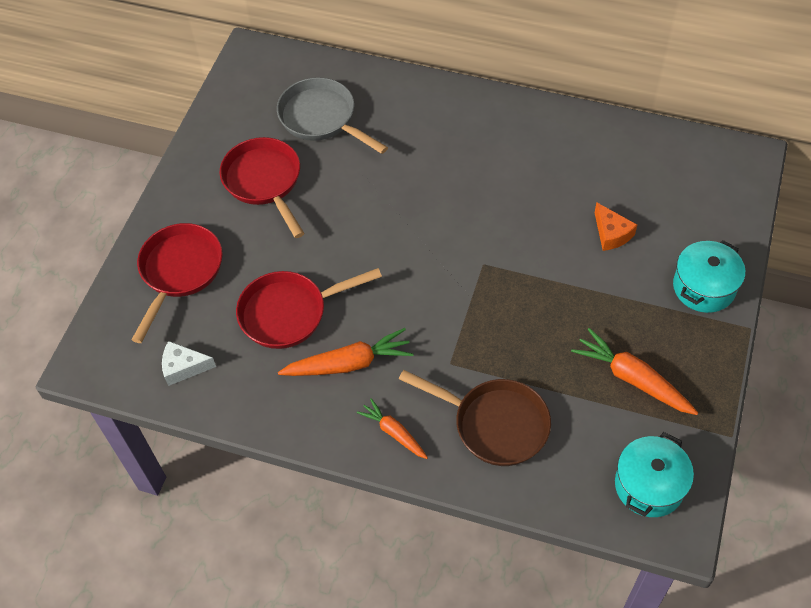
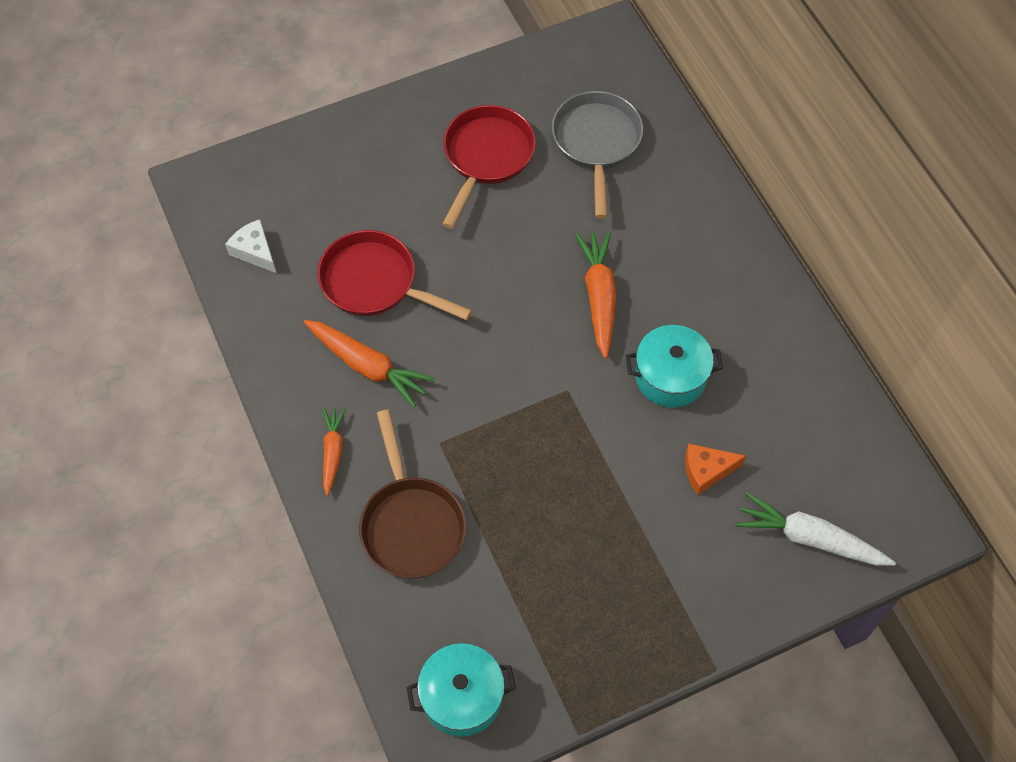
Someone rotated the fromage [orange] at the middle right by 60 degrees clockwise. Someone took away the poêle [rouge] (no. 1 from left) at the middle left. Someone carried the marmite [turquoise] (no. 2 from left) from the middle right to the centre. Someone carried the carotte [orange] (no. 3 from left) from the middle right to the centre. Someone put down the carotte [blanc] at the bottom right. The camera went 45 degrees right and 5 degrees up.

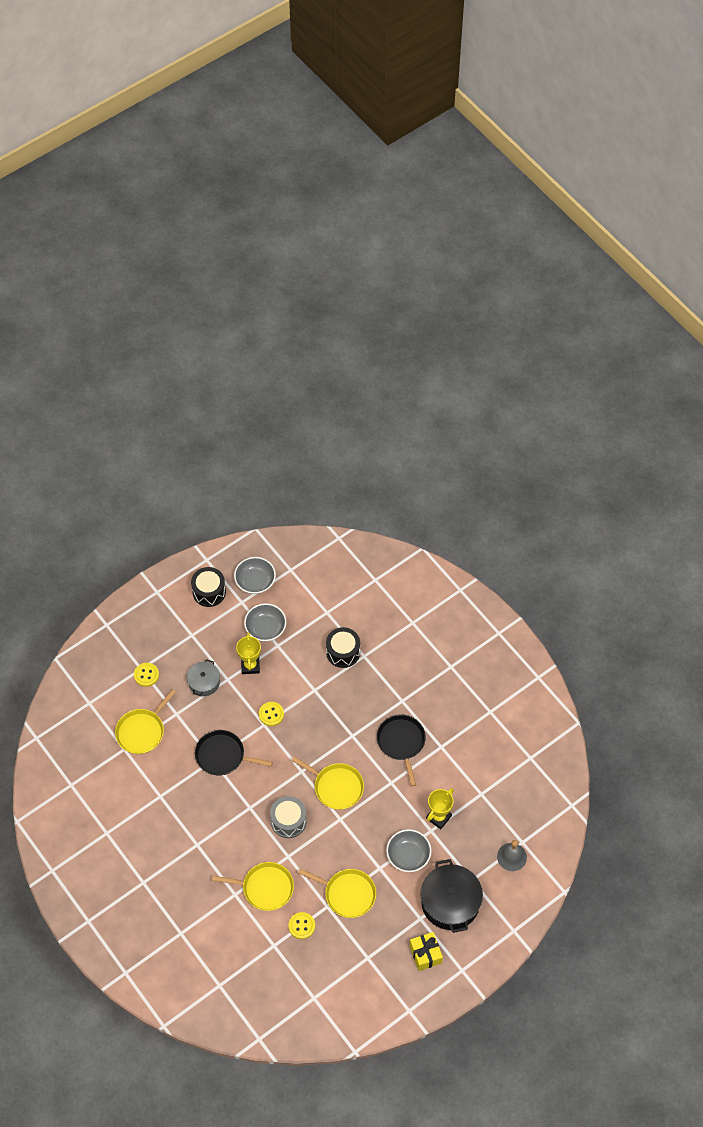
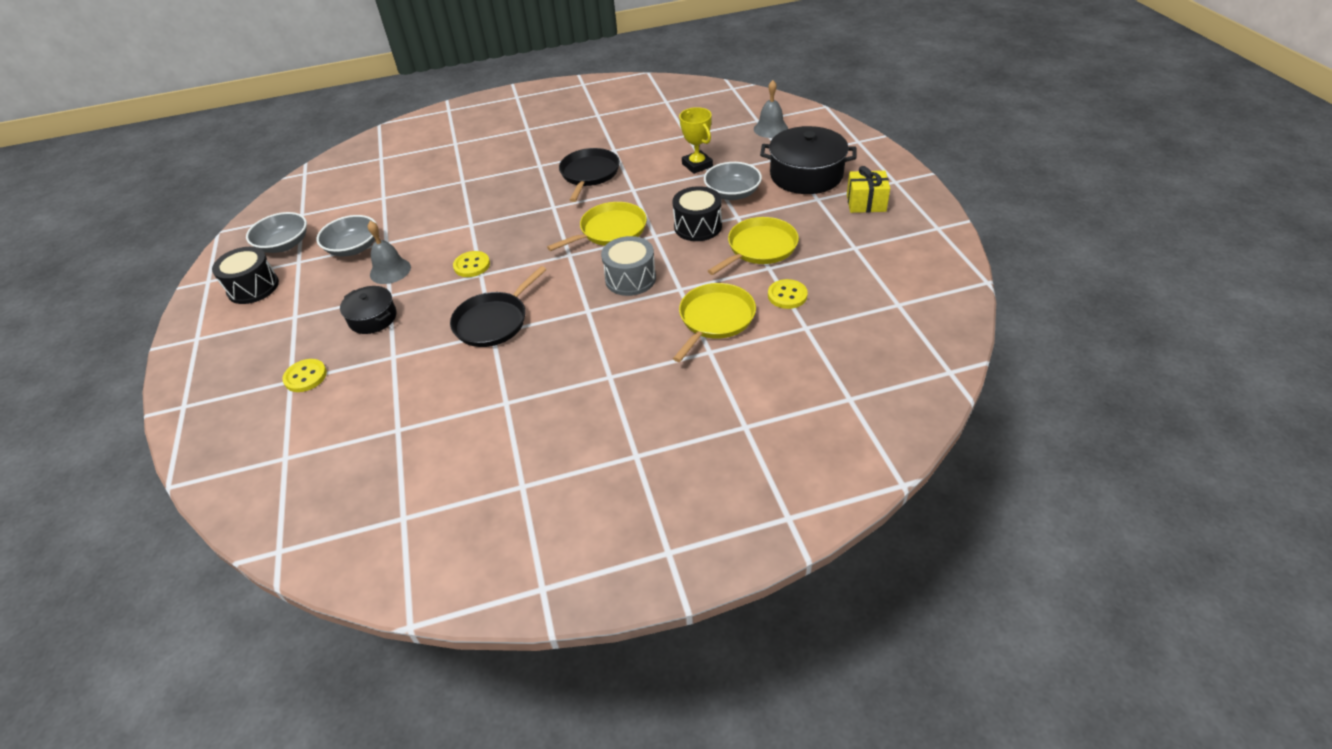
Someone carried the tambour [noir] (no. 2 from left) from the centre to the top centre. Someone swapped the trophée [jaune] (no. 1 from left) at the centre for the cloche [gris] (no. 1 from left) at the middle left. Someone repainted the marmite [gris] at the middle left, which became the marmite [noir] (no. 1 from left) at the middle left. Someone took away the poêle [jaune] (no. 1 from left) at the middle left. Someone rotated the poêle [noir] (no. 2 from left) at the centre by 90 degrees clockwise. The camera went 65 degrees left and 15 degrees down.

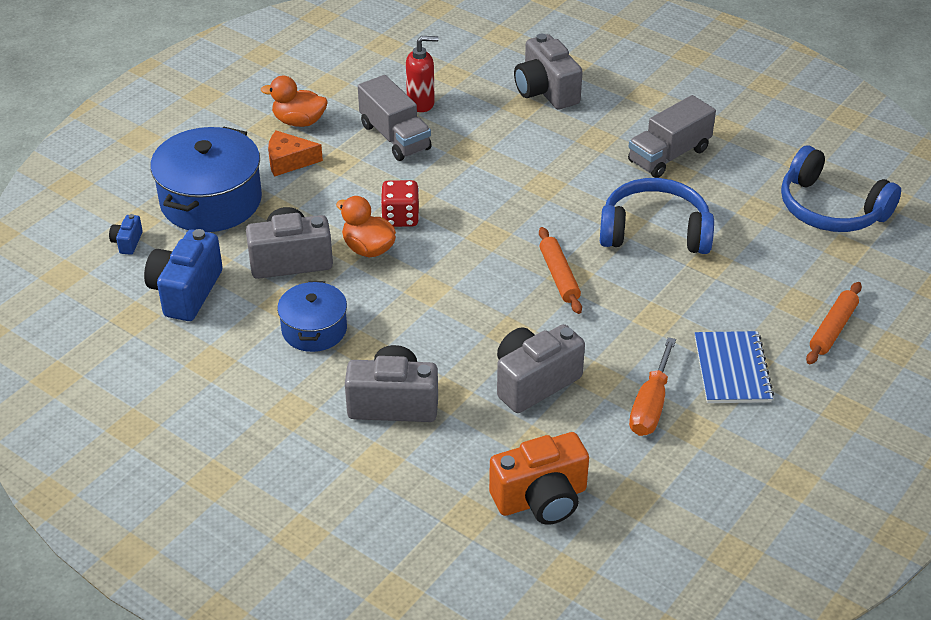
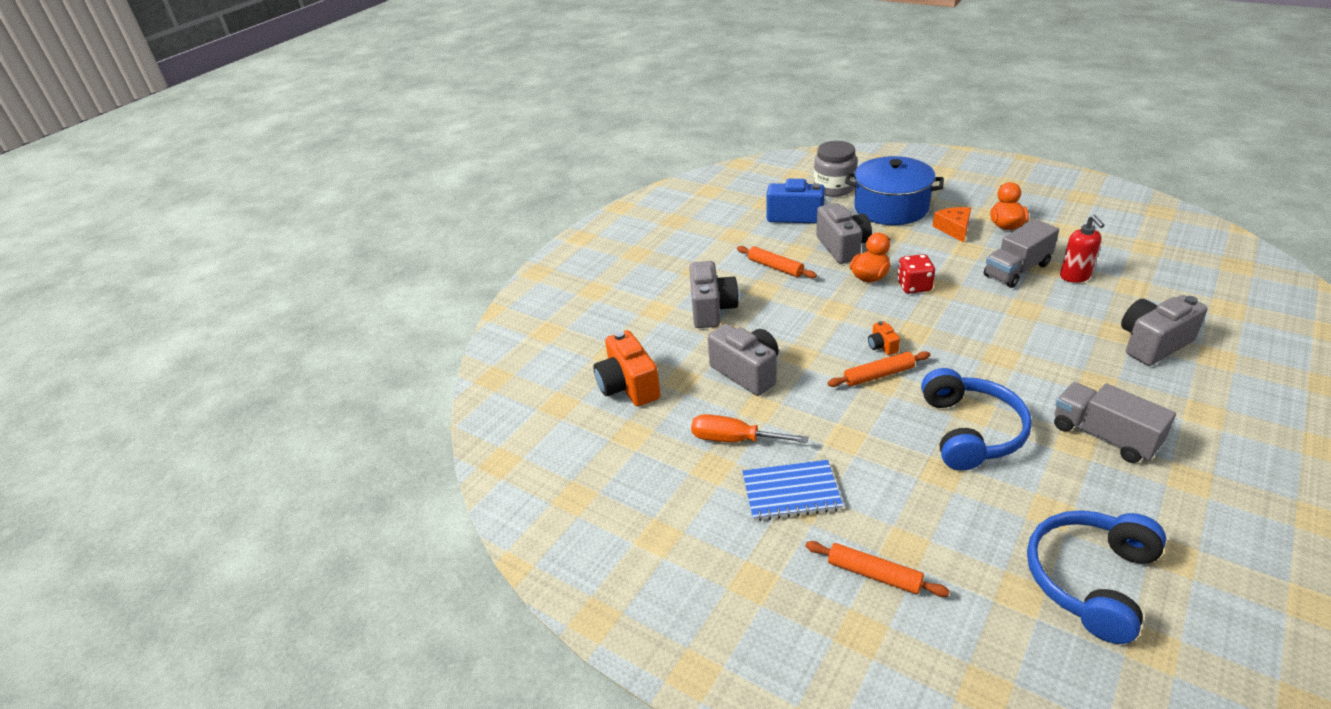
Someone swapped the appareil photo [bleu] (no. 1 from left) at the middle left for the bocal [gris] at the top centre. Someone swapped the marmite [bleu] (no. 2 from left) at the centre for the rouleau à pâtisserie [orange] (no. 1 from left) at the centre. Someone put down the appareil photo [orange] (no. 2 from left) at the centre. The camera went 90 degrees right and 5 degrees down.

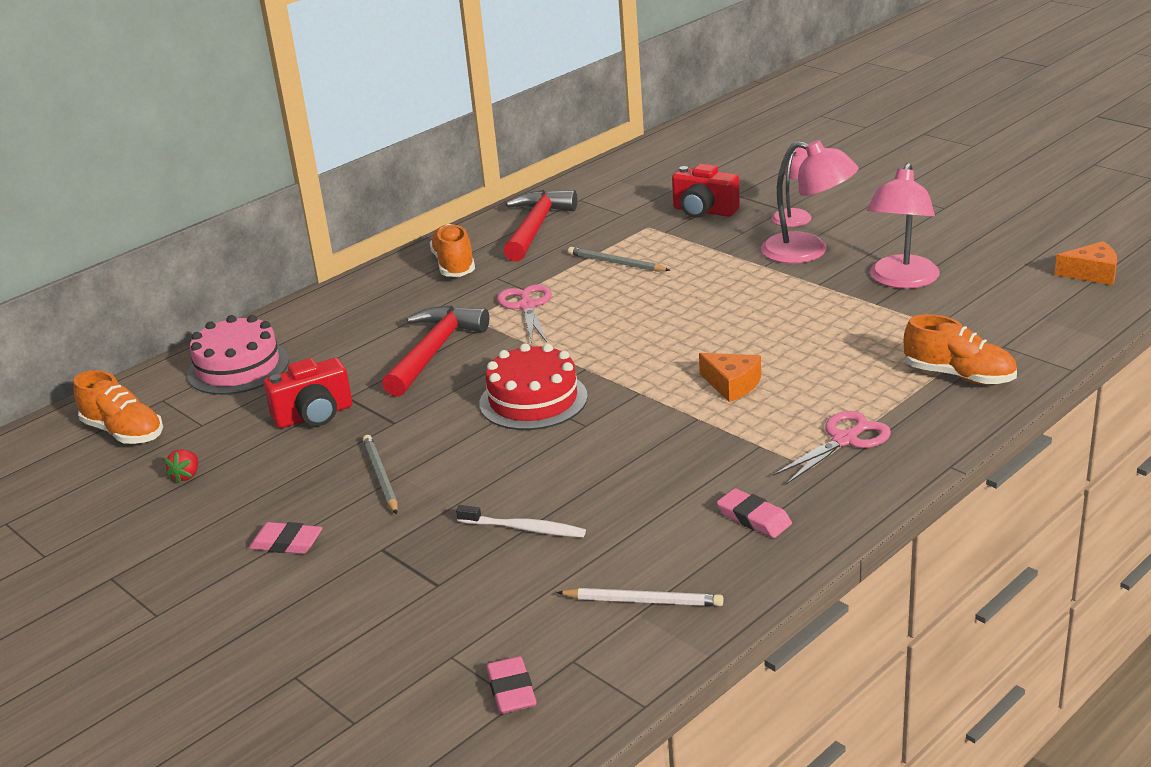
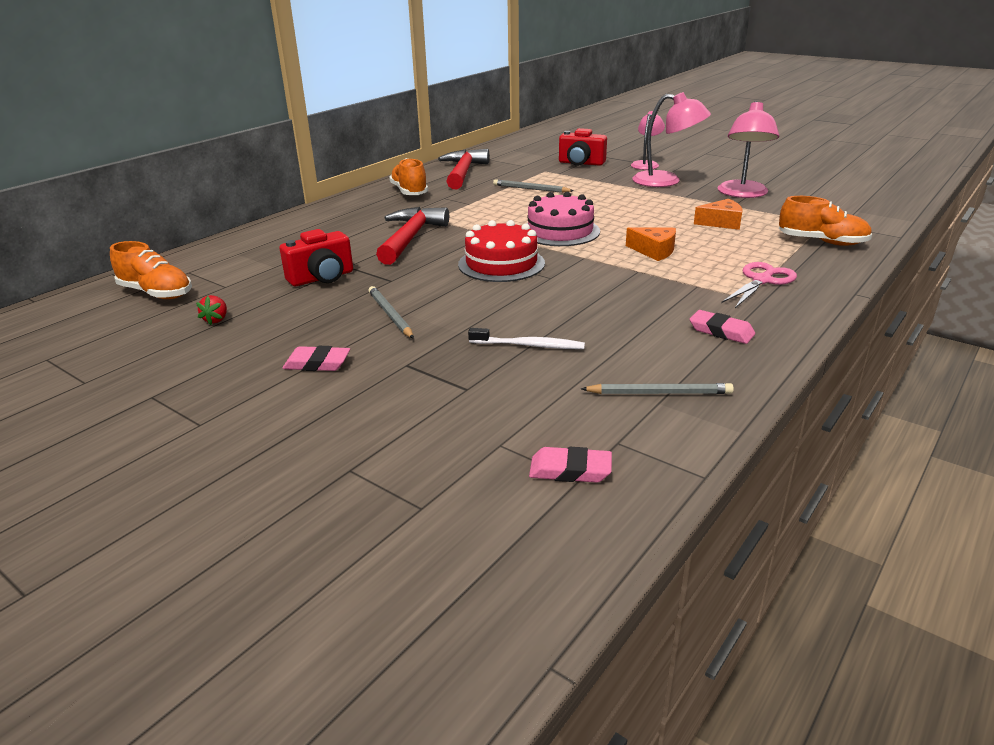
Someone carried the fromage [orange] (no. 2 from left) from the middle right to the top right. Someone took away the ciseaux [rose] (no. 1 from left) at the centre. Someone carried the gâteau [rose] from the middle left to the top centre. Someone repainted the crayon [blanc] at the bottom centre, which became the crayon [gris] (no. 3 from left) at the centre. Someone rotated the gomme [rose] (no. 2 from left) at the bottom centre by 60 degrees counterclockwise. The camera went 10 degrees left and 0 degrees up.

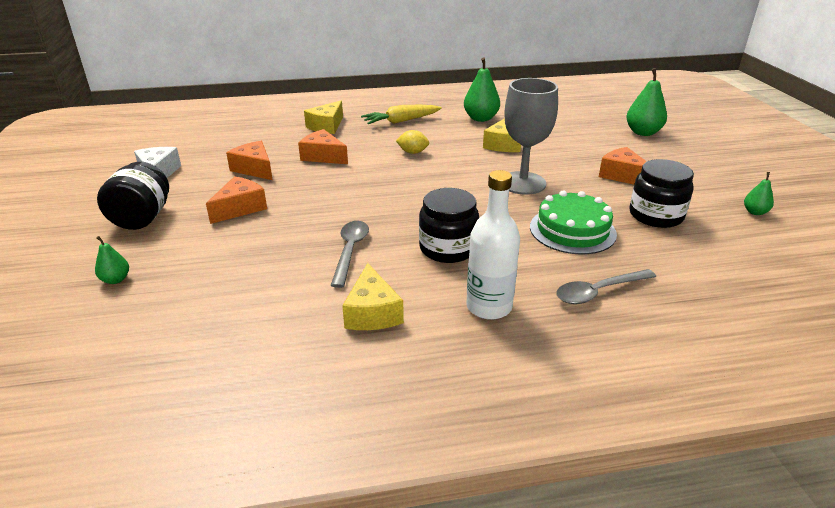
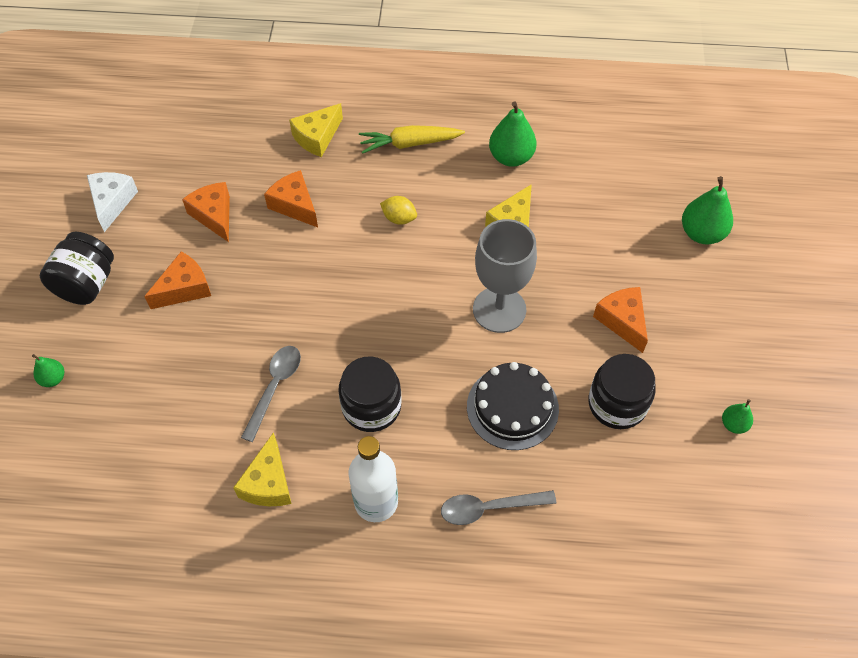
Someone repainted the gâteau [vert] at the middle right, which became the gâteau [noir] at the centre. The camera went 15 degrees right and 25 degrees up.

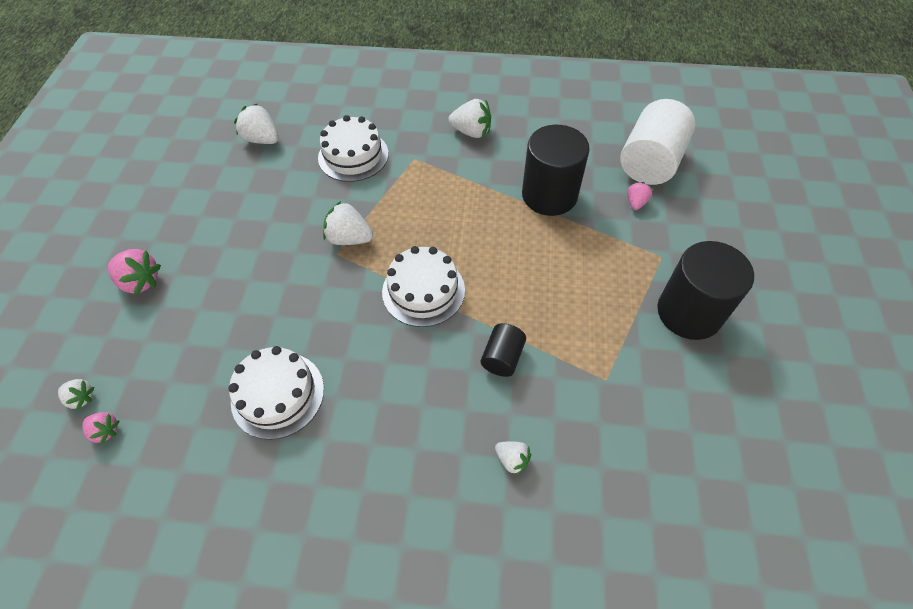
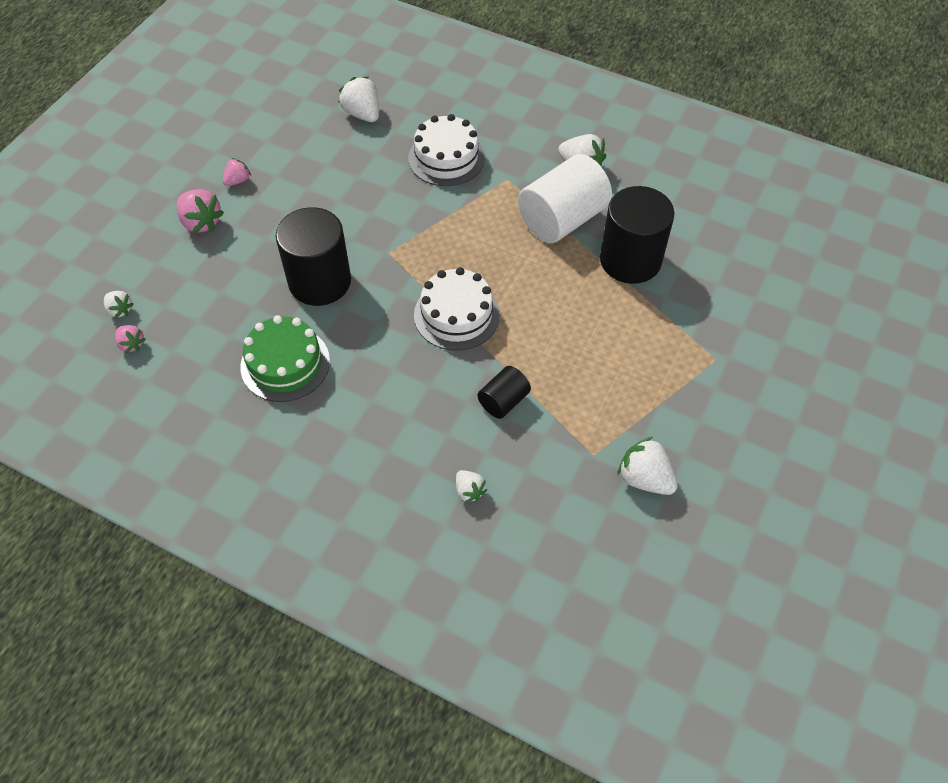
Someone carried the cylindre [blanc] from the top right to the top centre. Someone carried the fraise [rose] (no. 3 from left) from the top right to the top left. Someone carried the fraise [blanc] (no. 3 from left in the first image) from the centre to the middle right. Someone carried the cylindre [noir] (no. 3 from left in the first image) from the middle right to the top left. Someone repainted the gâteau [blanc] (no. 1 from left) at the middle left, which became the gâteau [vert] at the middle left. The camera went 20 degrees right and 0 degrees up.

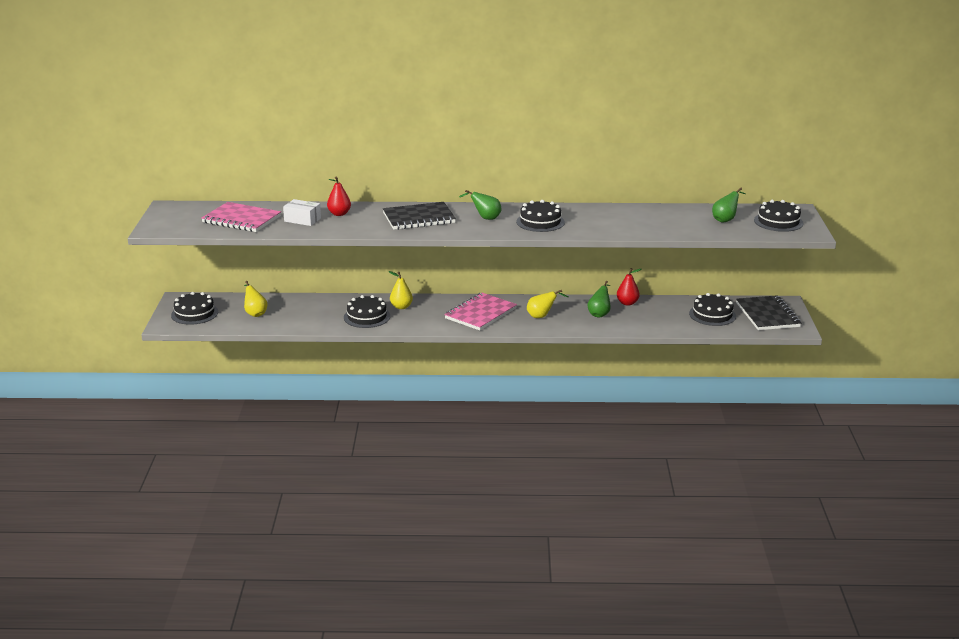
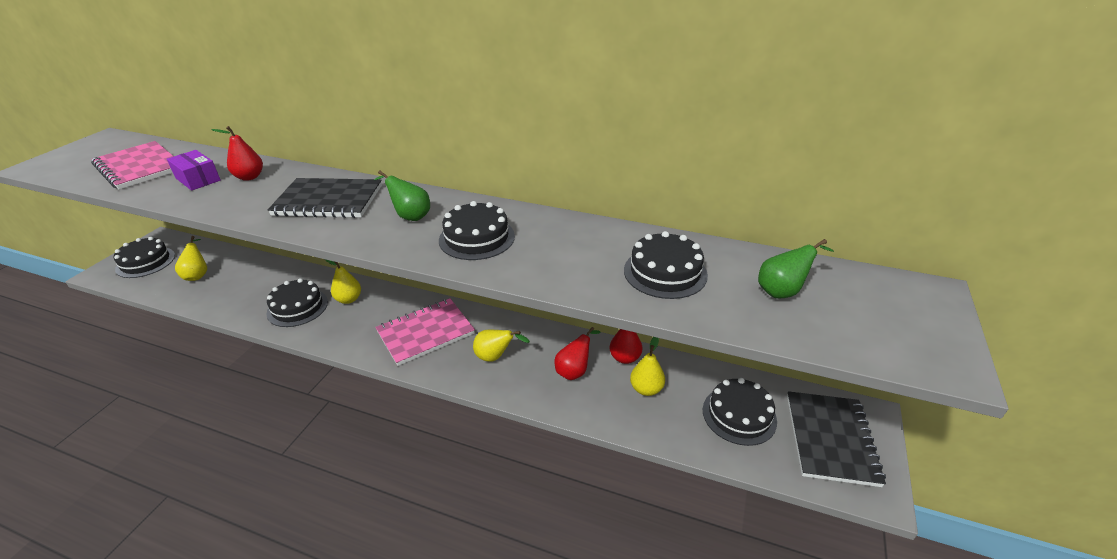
Someone repainted the boîte [blanc] at the top left, which became the boîte [violet] at the top left. Someone carried the gâteau [noir] (no. 5 from left in the first image) from the middle right to the centre. Someone repainted the poire [vert] (no. 2 from left) at the centre, which became the poire [rouge] (no. 2 from left) at the centre. Someone put down the poire [jaune] (no. 4 from left) at the centre. The camera went 20 degrees right and 10 degrees up.

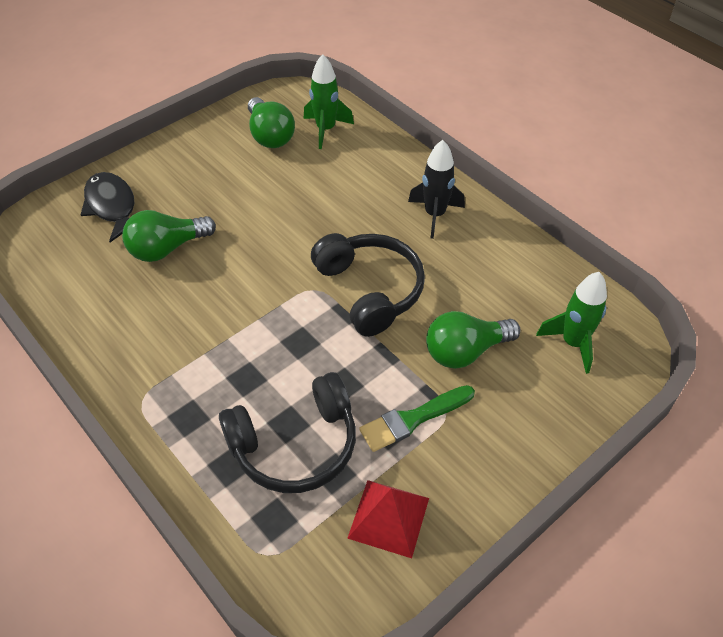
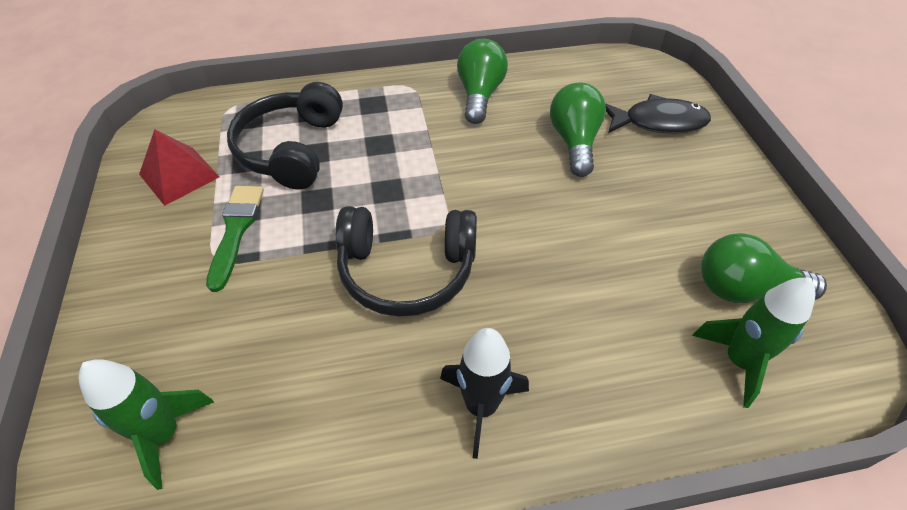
Someone carried the ampoule [vert] (no. 3 from left in the first image) from the centre to the top centre. The camera went 120 degrees right and 0 degrees up.

